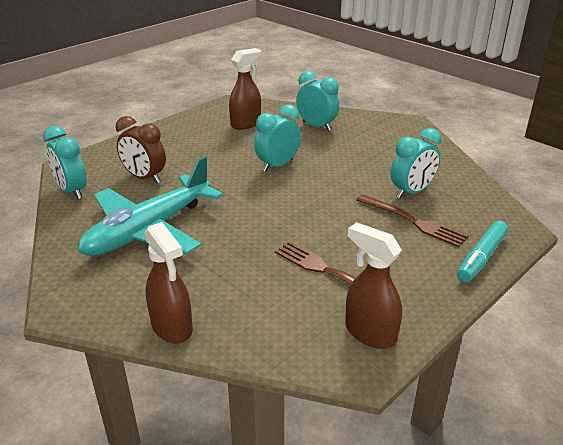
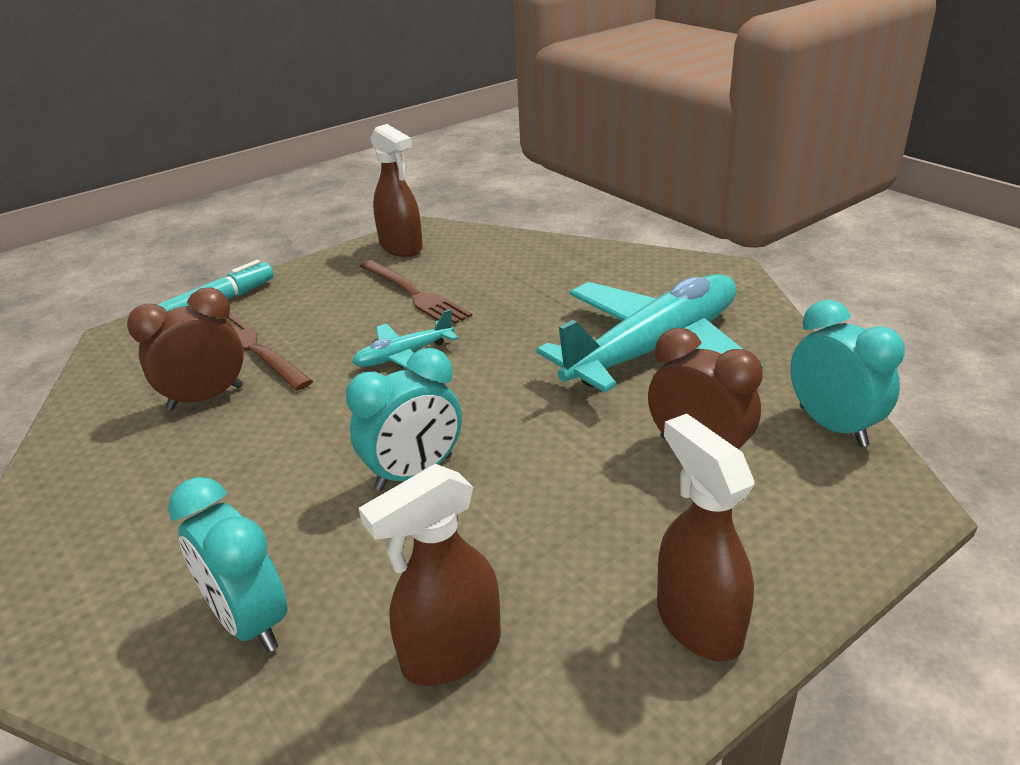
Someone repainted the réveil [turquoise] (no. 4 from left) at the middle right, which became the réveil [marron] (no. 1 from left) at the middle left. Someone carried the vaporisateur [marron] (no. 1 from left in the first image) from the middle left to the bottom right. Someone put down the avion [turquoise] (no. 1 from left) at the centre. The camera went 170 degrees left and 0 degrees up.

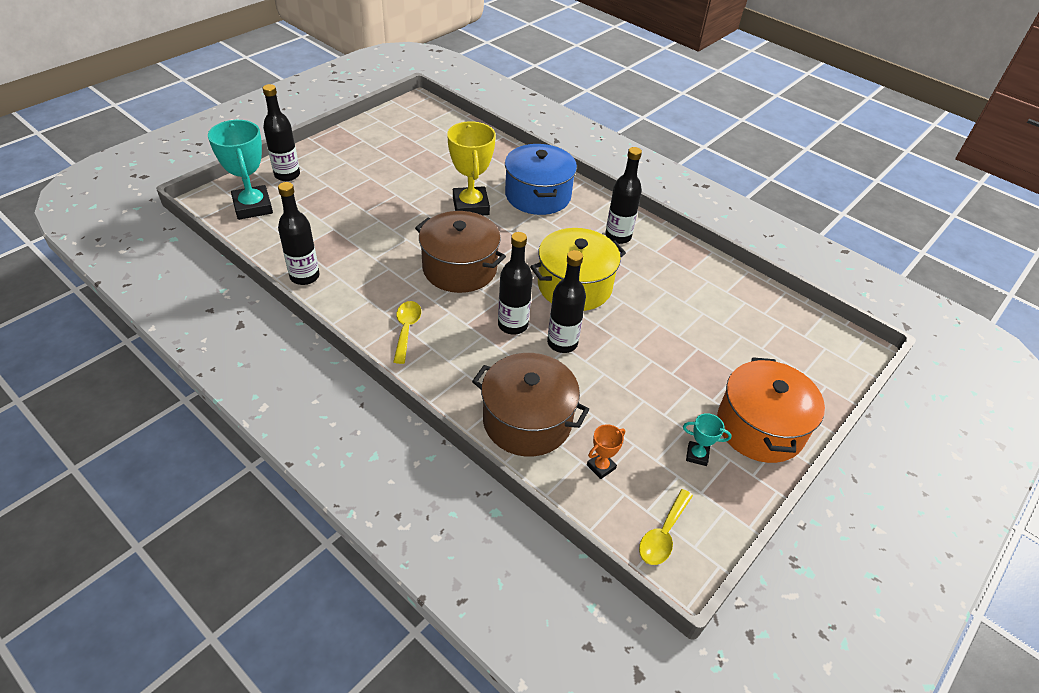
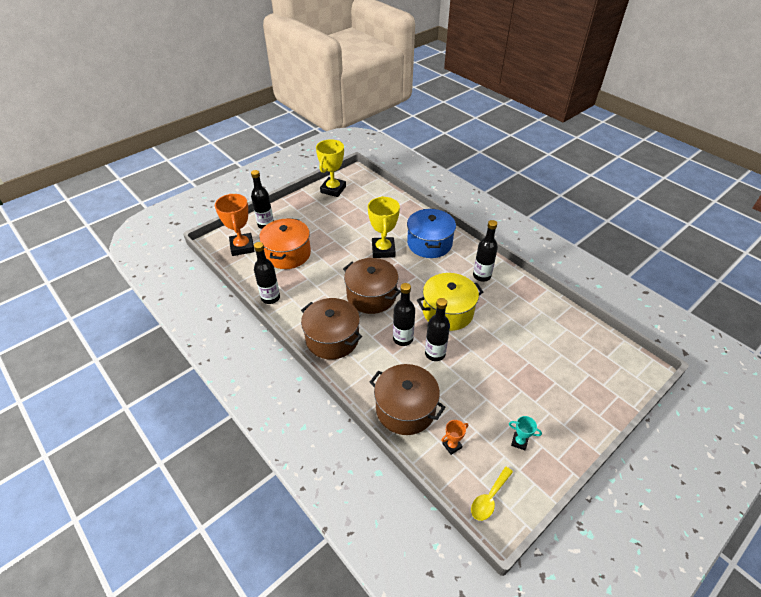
Someone repainted the trophée [turquoise] (no. 1 from left) at the top left, which became the trophée [orange] (no. 1 from left) at the middle left. Someone swapped the cuillère [jaune] (no. 1 from left) at the centre for the marmite [marron] (no. 1 from left) at the centre. Someone carried the marmite [orange] from the middle right to the centre. Someone put down the trophée [jaune] (no. 1 from left) at the top centre. The camera went 10 degrees right and 0 degrees up.

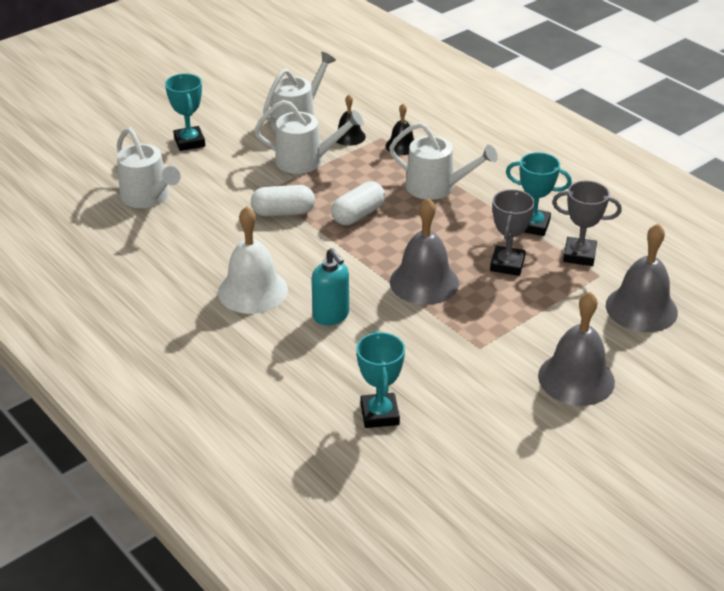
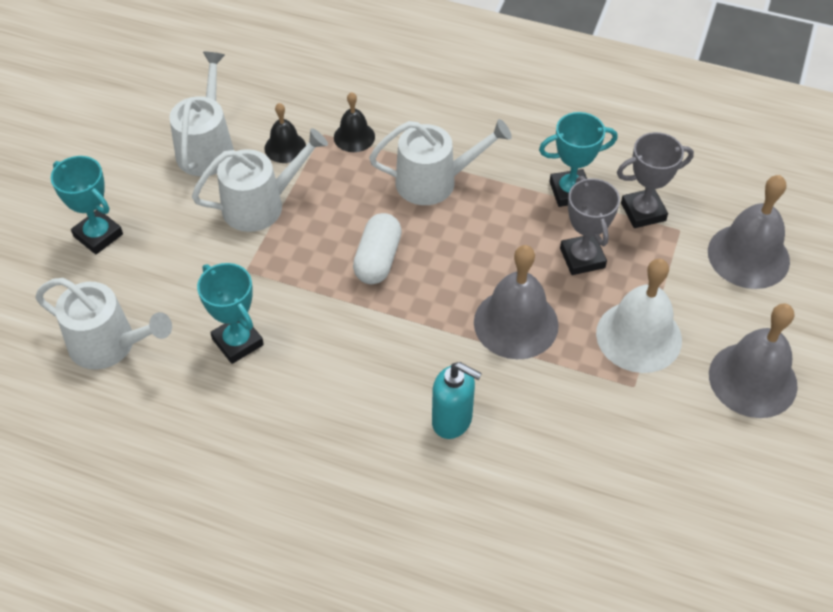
Someone took away the gélule [blanc] (no. 1 from left) at the centre. Someone carried the cloche [blanc] from the centre to the middle right. Someone carried the trophée [turquoise] (no. 2 from left) from the centre to the middle left. The camera went 30 degrees left and 15 degrees up.

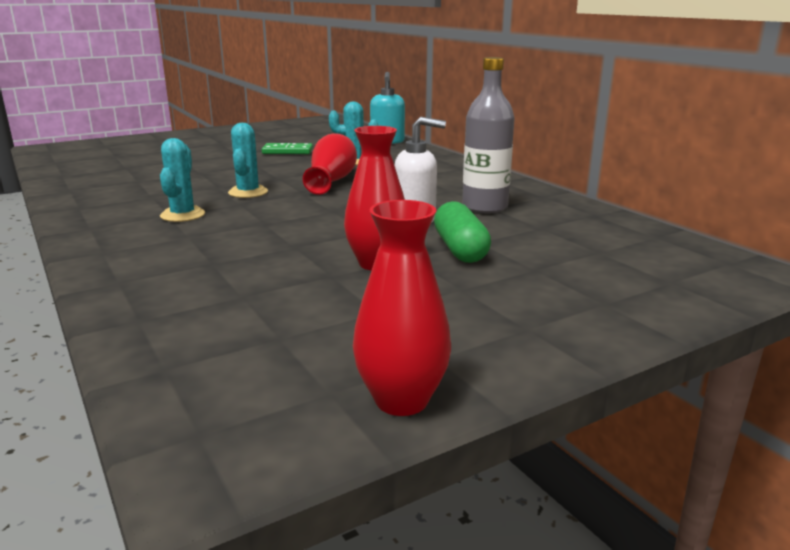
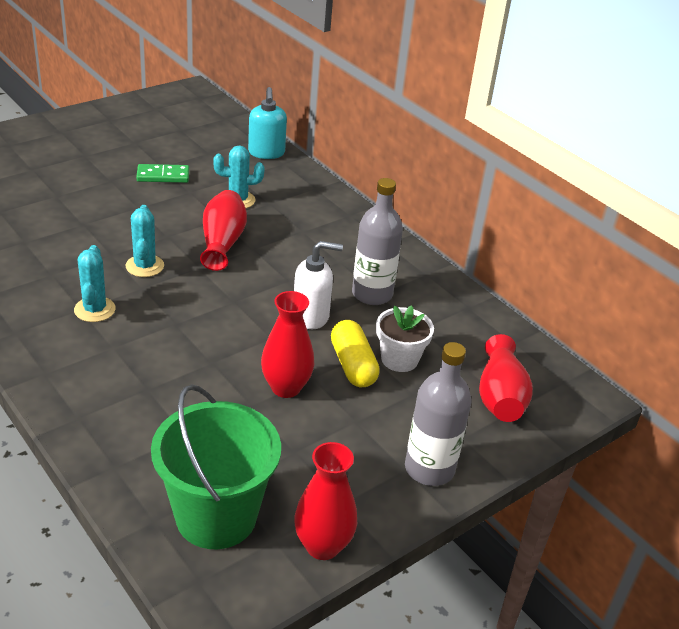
Someone repainted the gélule [vert] at the centre, which became the gélule [jaune] at the centre. Someone put down the pot de fleurs [blanc] at the centre. Someone put down the vase [rouge] (no. 4 from left) at the middle right. Someone put down the bouteille [gris] (no. 2 from left) at the centre. Someone put down the seau [vert] at the bottom left. The camera went 10 degrees left and 15 degrees up.

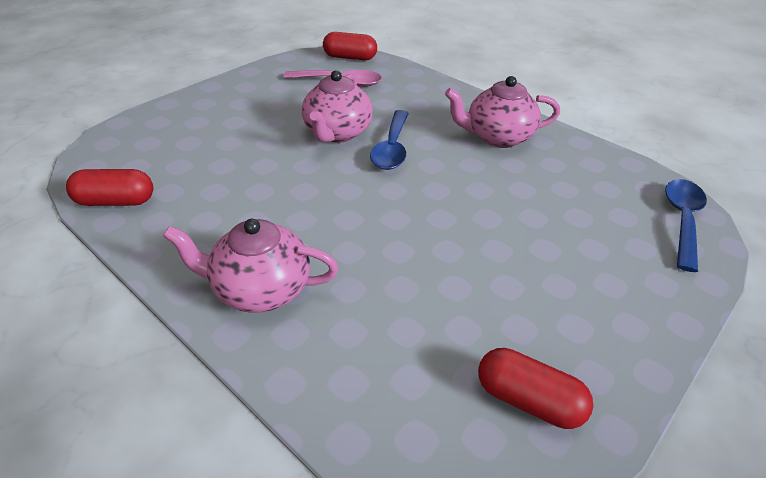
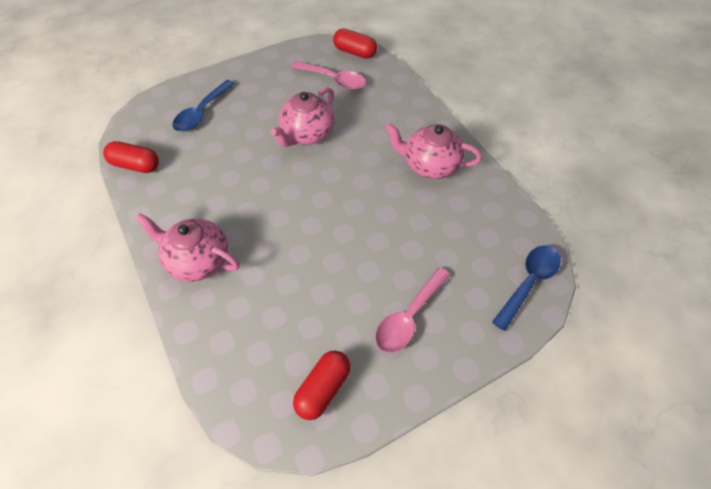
Someone carried the cuillère [bleu] (no. 1 from left) from the top centre to the top left. Someone rotated the gélule [rouge] (no. 3 from left in the first image) at the bottom right by 75 degrees clockwise. Someone put down the cuillère [rose] (no. 2 from left) at the centre. The camera went 20 degrees right and 15 degrees up.

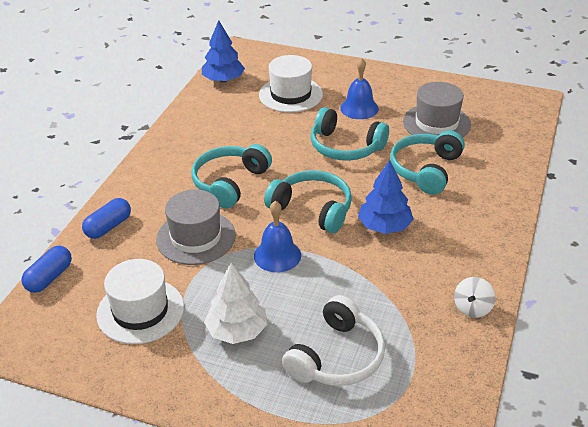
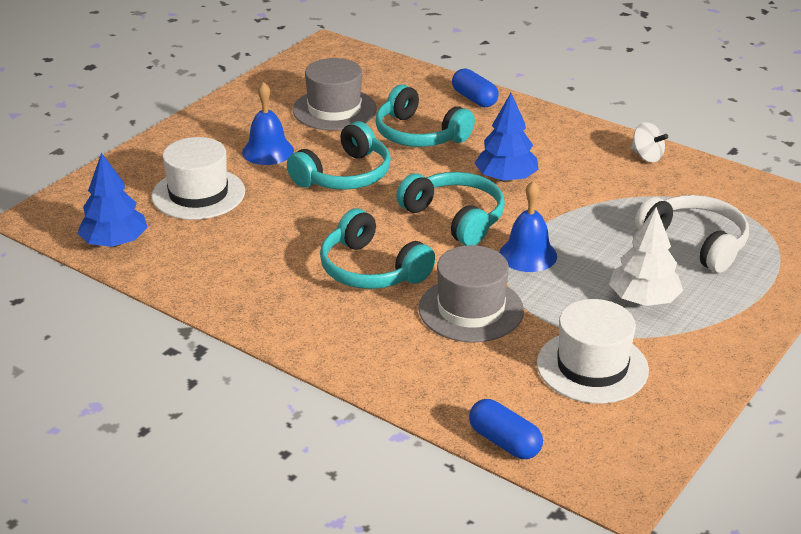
Someone rotated the casque audio [turquoise] (no. 2 from left in the first image) at the centre by 90 degrees clockwise. Someone carried the gélule [bleu] (no. 2 from left in the first image) from the middle left to the top centre. The camera went 75 degrees left and 5 degrees down.

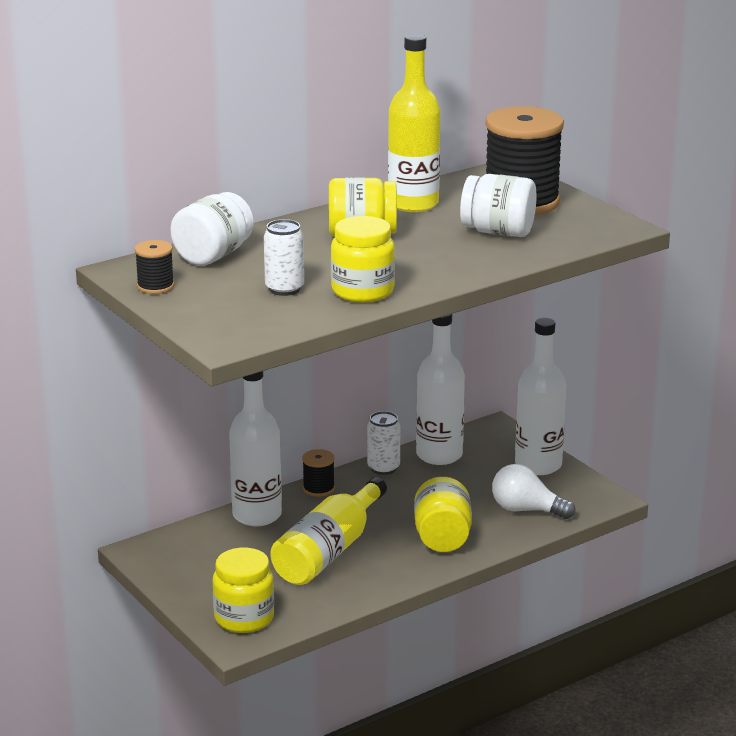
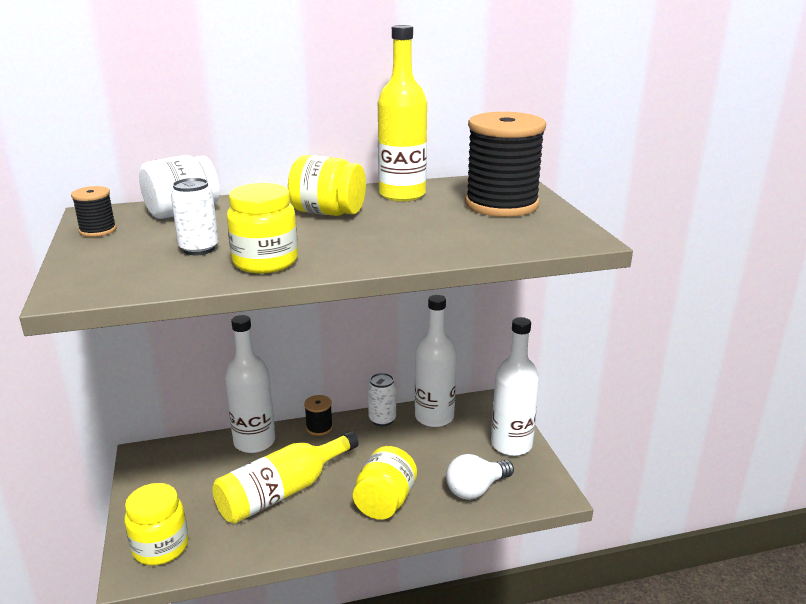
Someone took away the bocal [blanc] (no. 2 from left) at the top right. Someone rotated the ampoule [blanc] at the bottom right by 75 degrees counterclockwise. The camera went 20 degrees right and 0 degrees up.

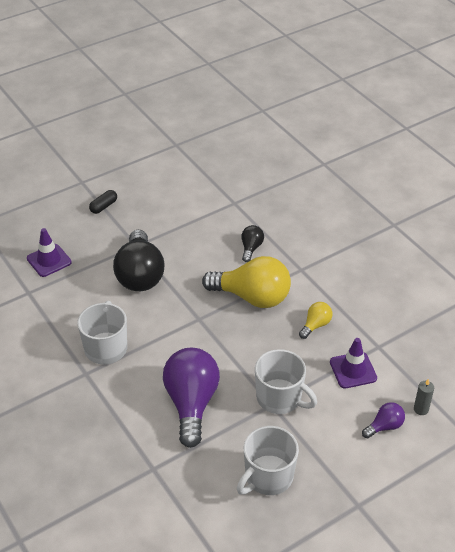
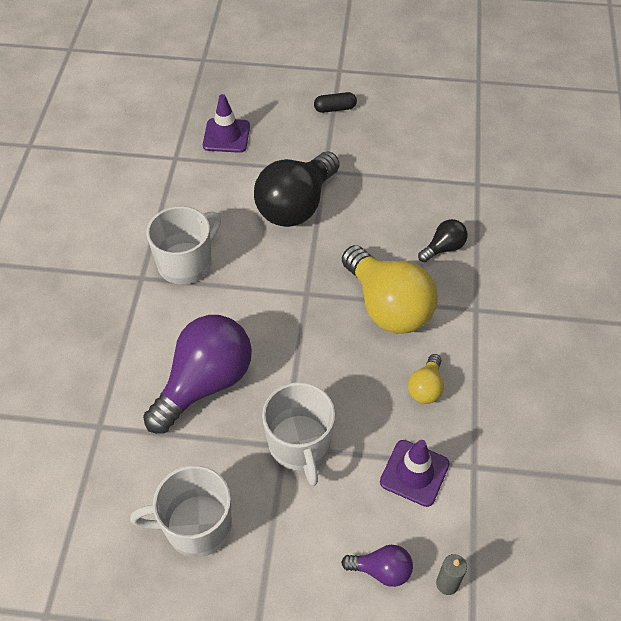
Someone rotated the ampoule [jaune] (no. 2 from left) at the middle right by 120 degrees clockwise. The camera went 40 degrees right and 10 degrees up.

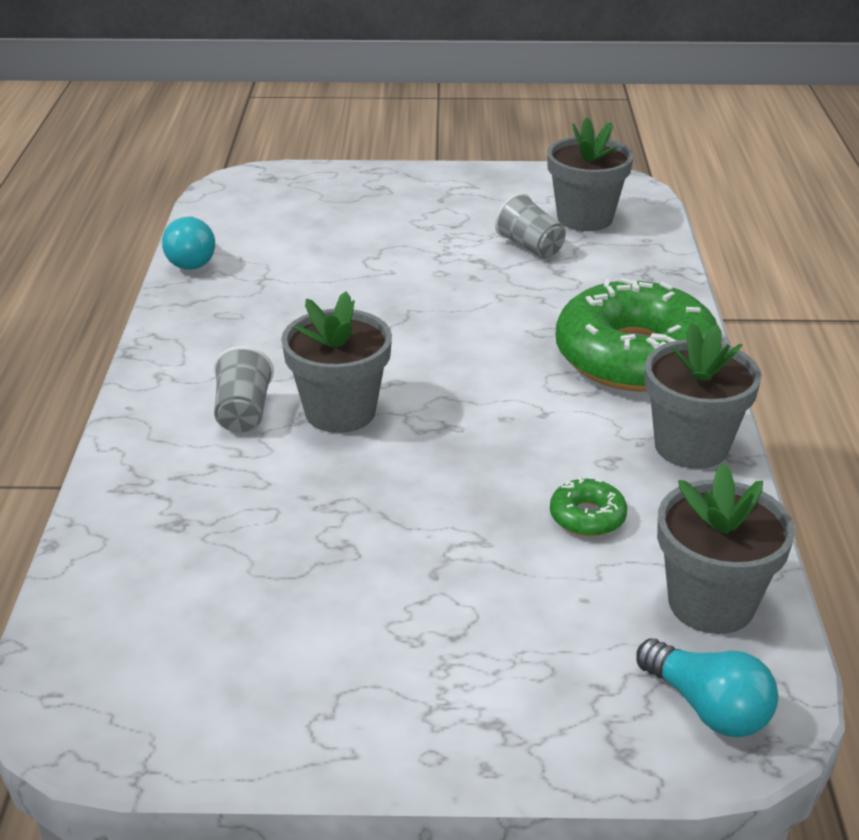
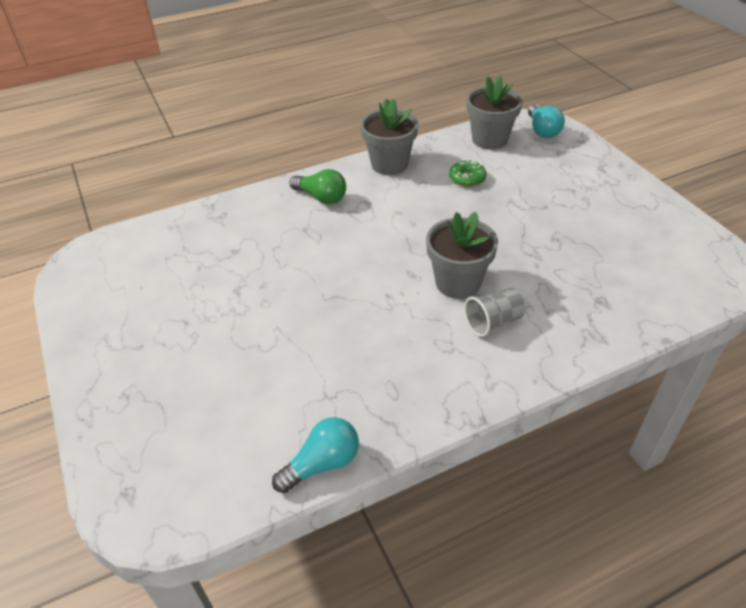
Someone took away the pot de fleurs [gris] (no. 2 from left) at the top right. Someone took away the gobelet [gris] (no. 2 from left) at the top centre. Someone swapped the beignet [vert] (no. 2 from left) at the middle right for the ampoule [vert] at the top centre. Someone rotated the ampoule [turquoise] (no. 2 from left) at the bottom right by 150 degrees clockwise. The camera went 115 degrees left and 10 degrees up.

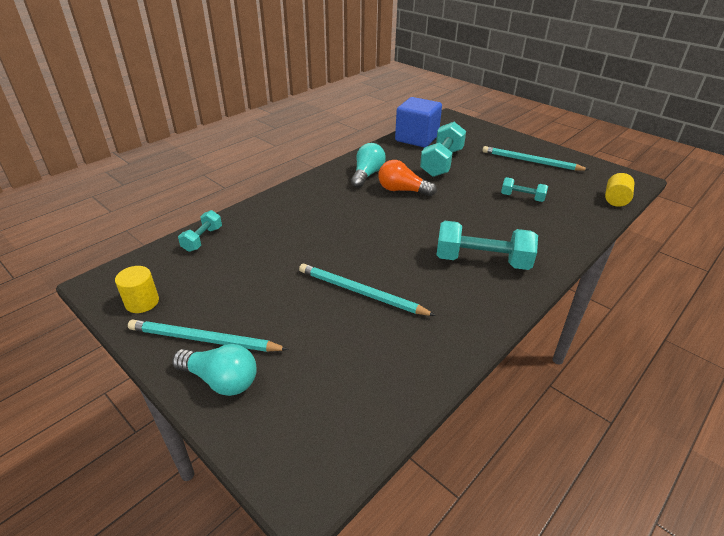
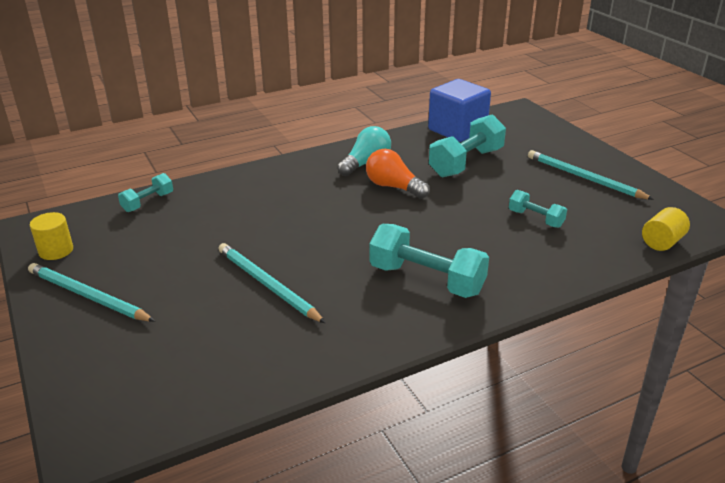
Someone took away the ampoule [turquoise] (no. 1 from left) at the bottom left. The camera went 20 degrees right and 5 degrees down.

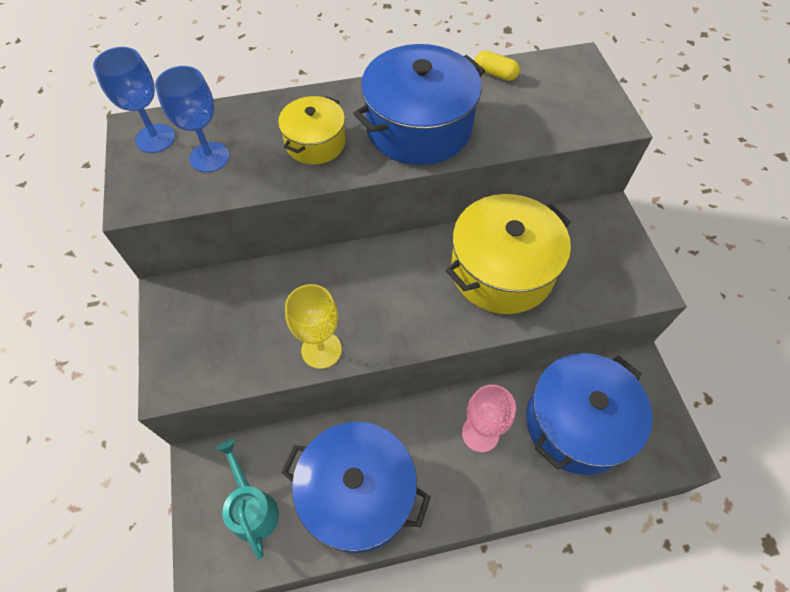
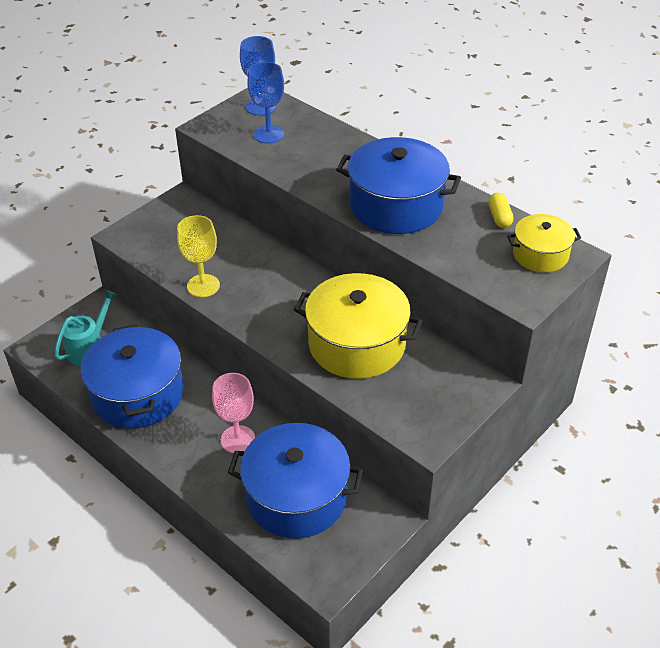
Someone carried the marmite [jaune] (no. 1 from left in the first image) from the top centre to the middle right. The camera went 55 degrees right and 15 degrees down.

